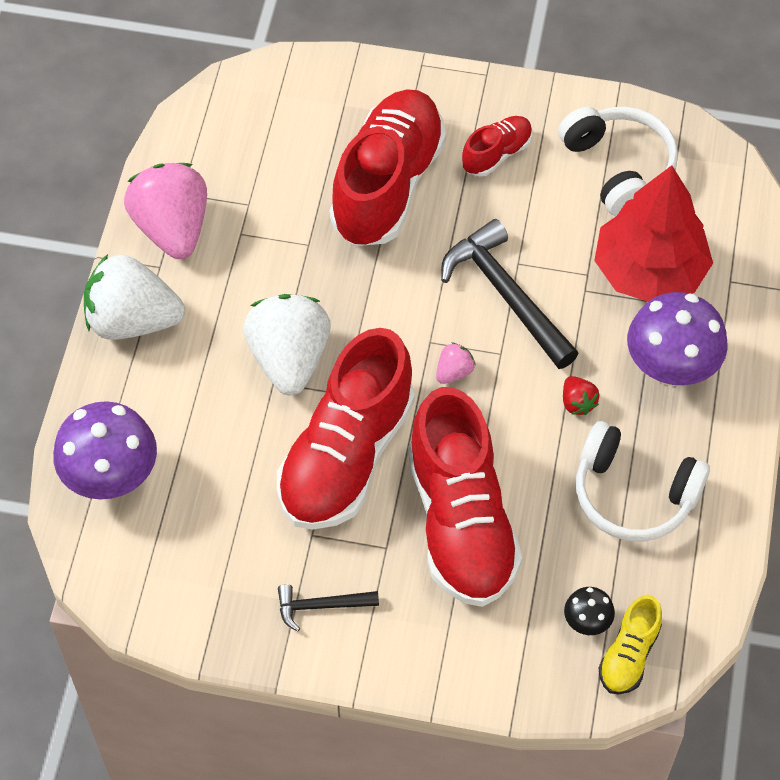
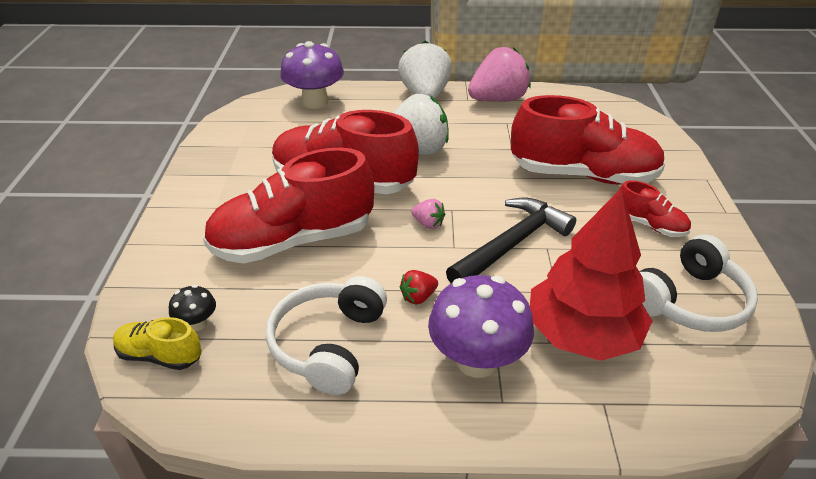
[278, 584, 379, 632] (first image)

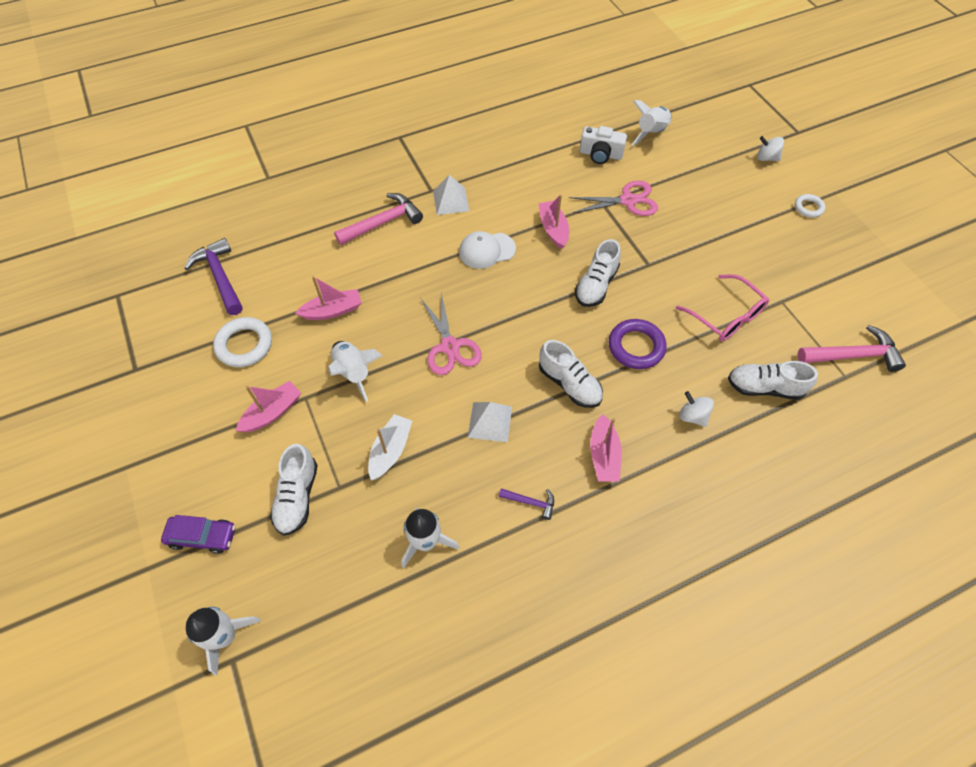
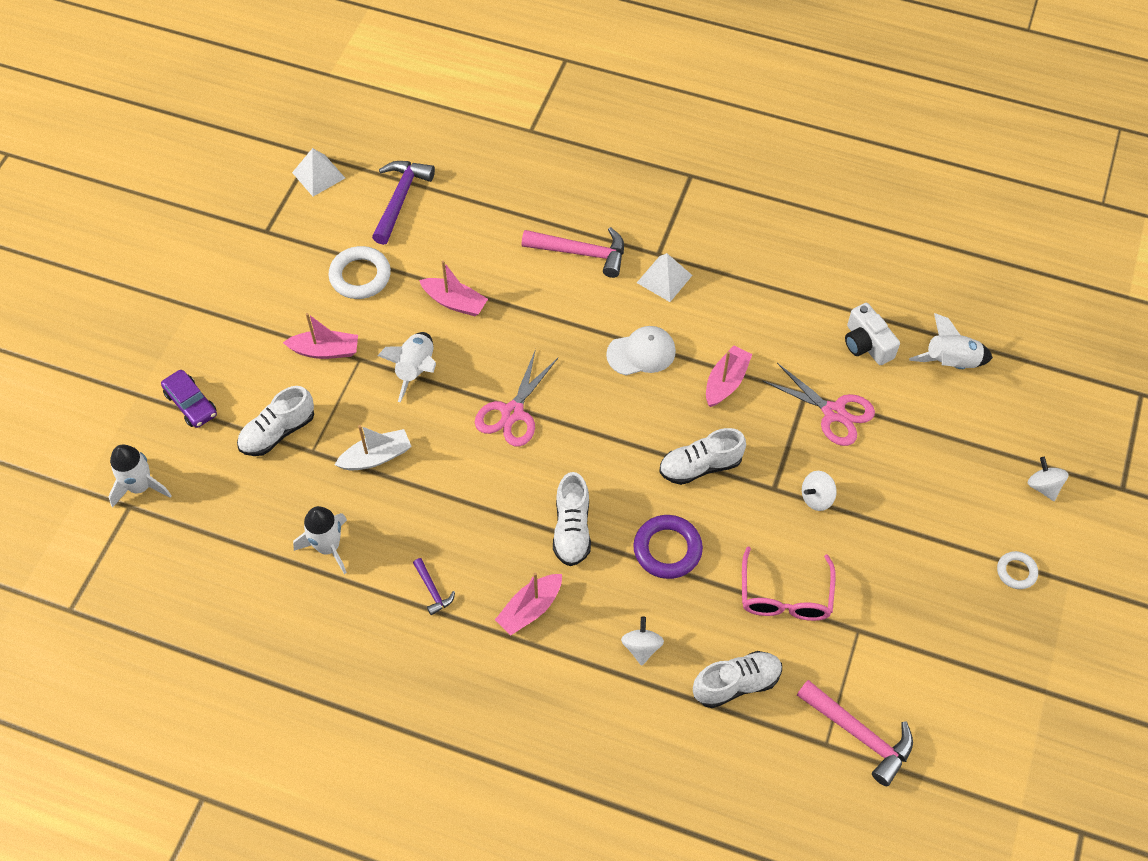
[606, 326, 676, 375]
[693, 651, 782, 708]
[292, 148, 345, 196]
[802, 471, 837, 511]

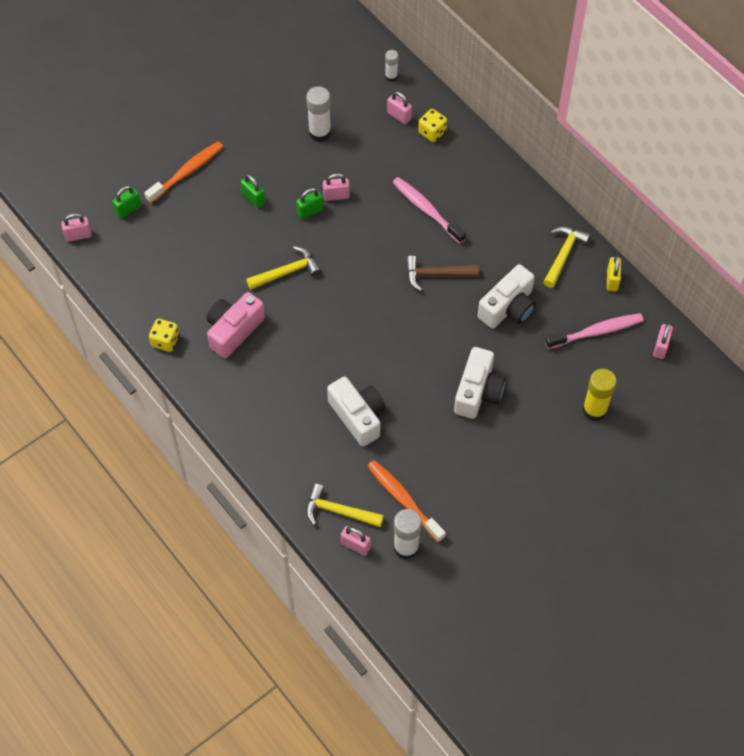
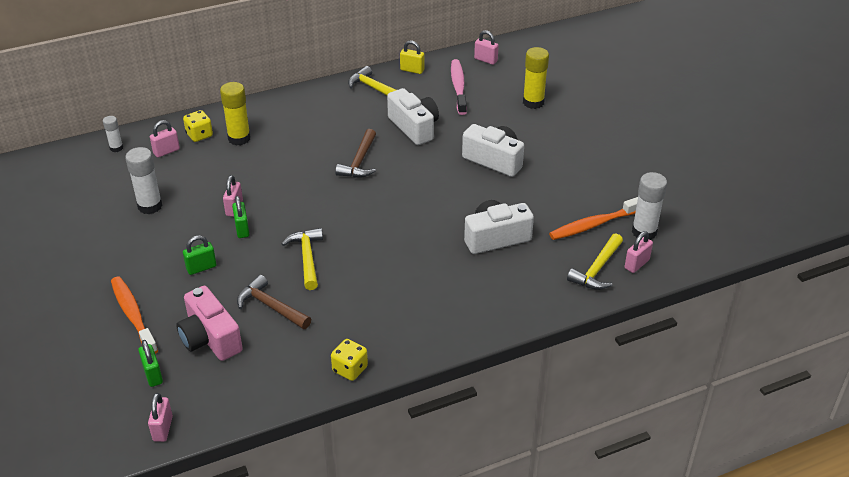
[392, 177, 466, 243] (first image)
[176, 286, 243, 361]
[220, 82, 251, 146]
[237, 275, 311, 329]

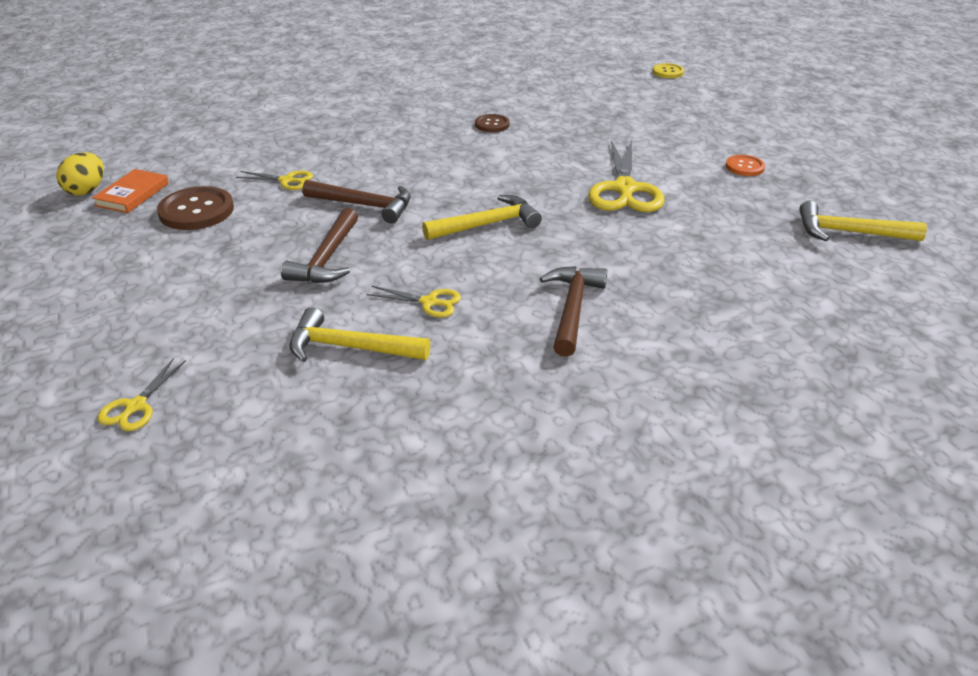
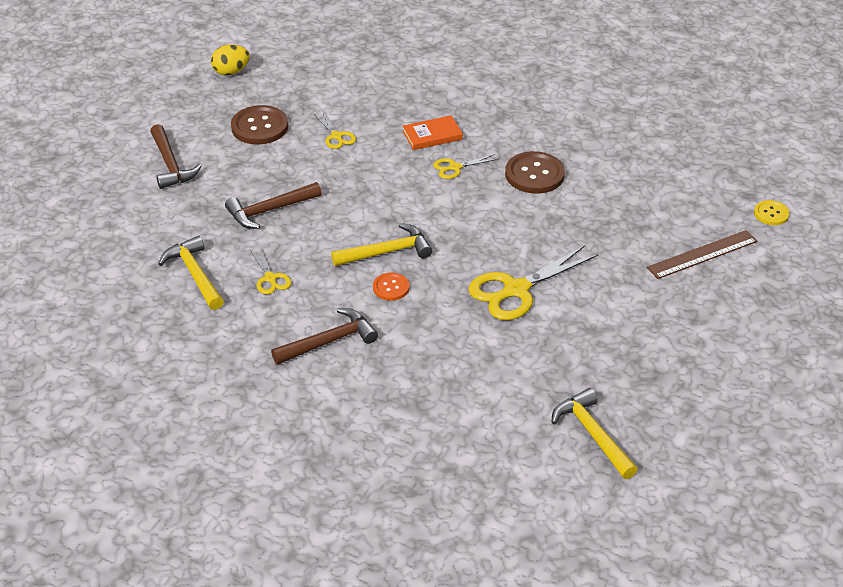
[505, 151, 565, 193]
[373, 273, 409, 301]
[403, 115, 463, 150]
[150, 124, 202, 189]
[331, 223, 432, 266]
[433, 154, 498, 179]
[647, 230, 757, 279]

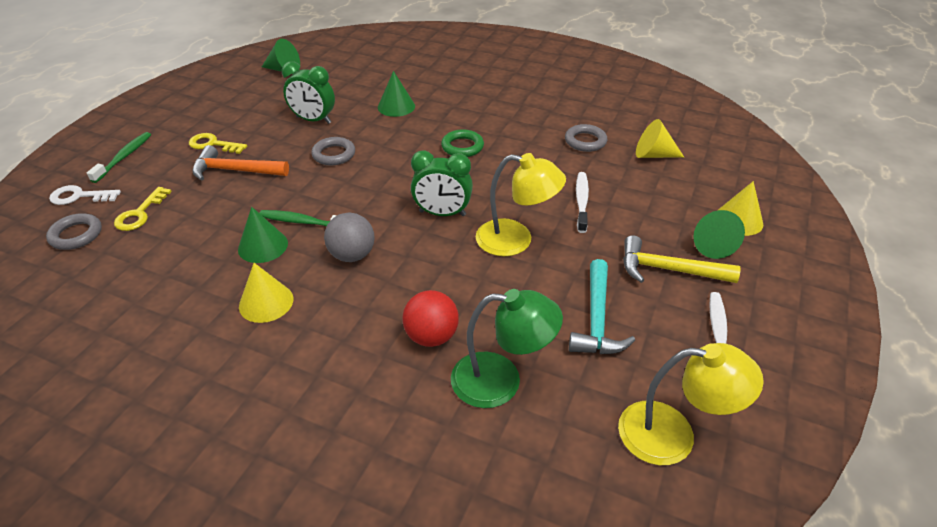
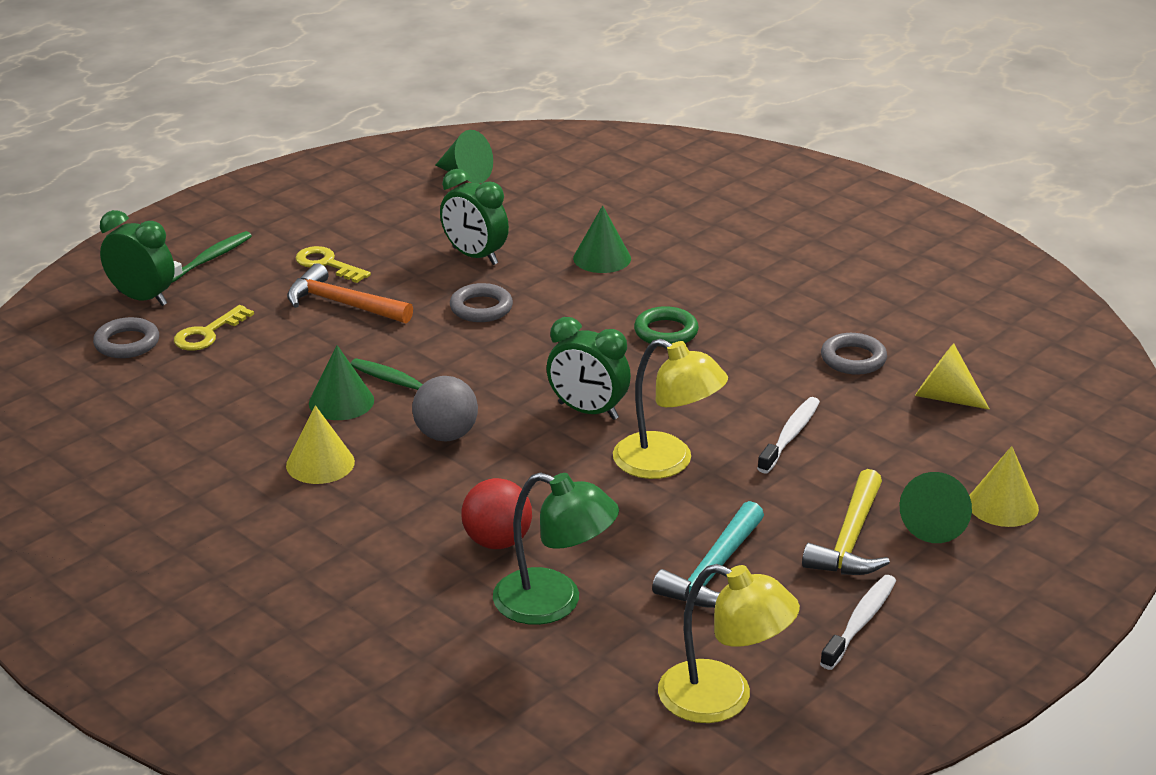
[100, 210, 175, 306]
[802, 469, 890, 575]

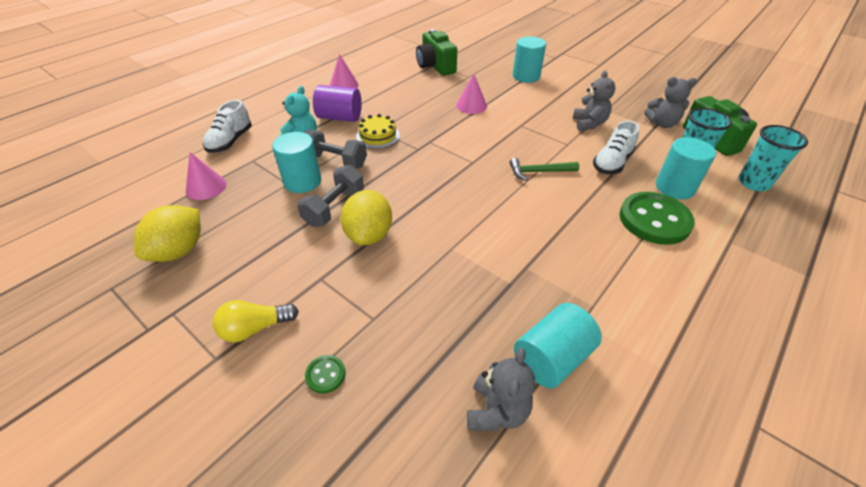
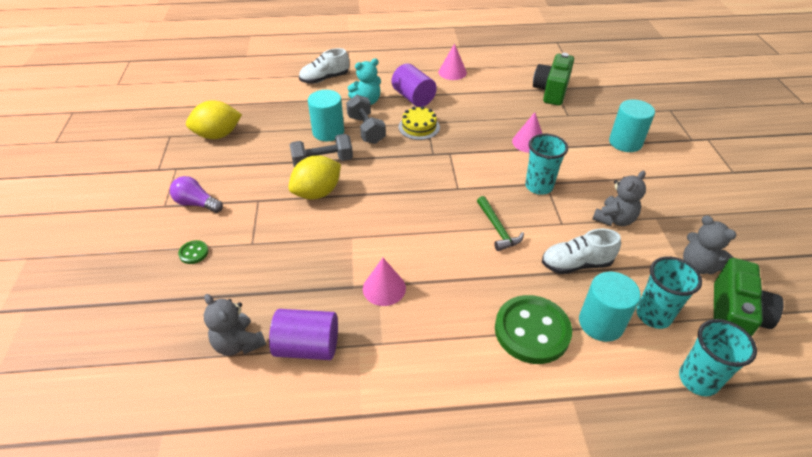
[363, 258, 406, 306]
[477, 196, 524, 251]
[170, 176, 223, 213]
[269, 309, 338, 360]
[204, 294, 266, 356]
[525, 134, 568, 195]

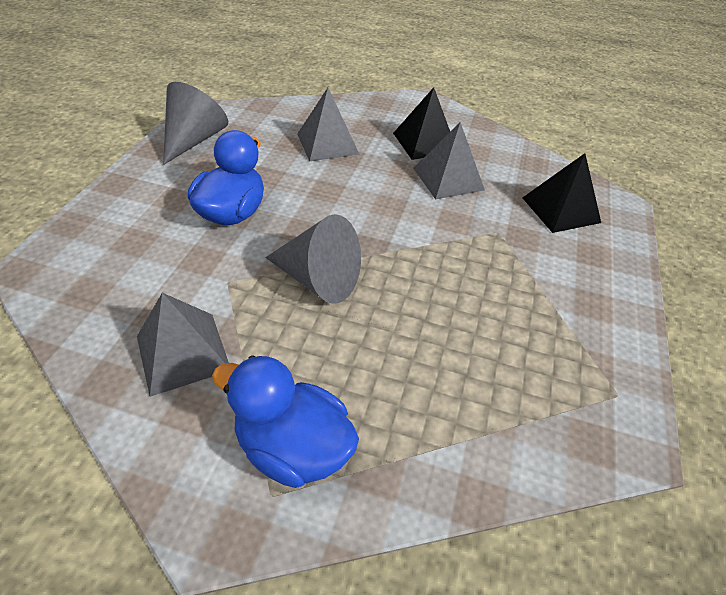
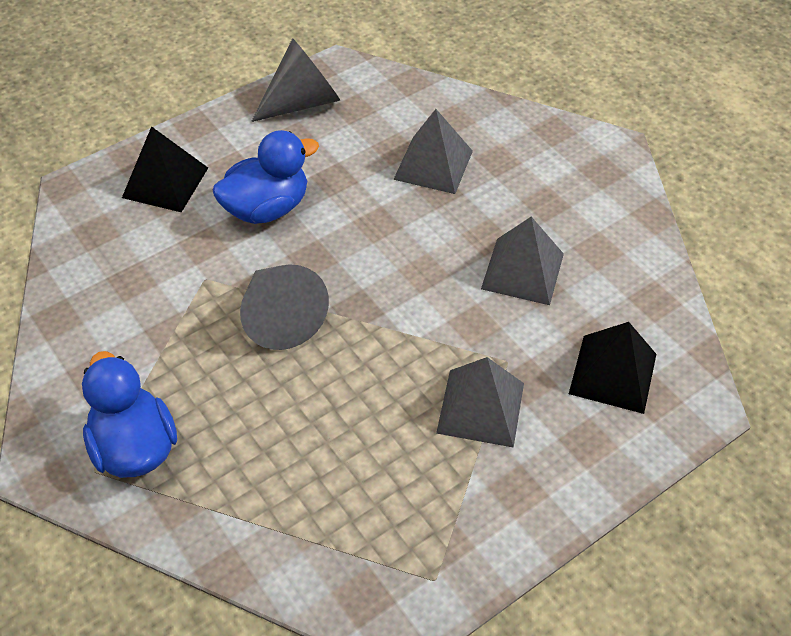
[122, 126, 208, 213]
[436, 357, 524, 448]

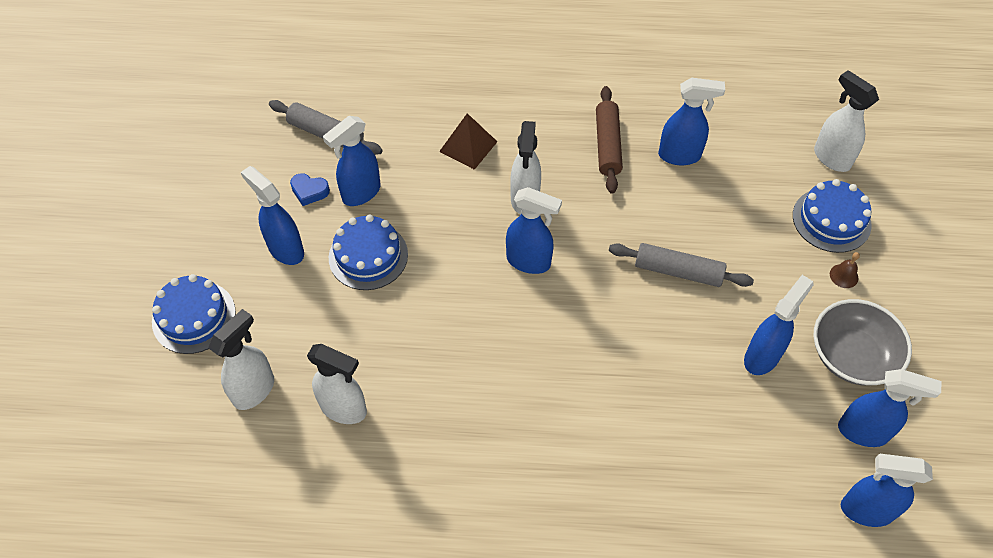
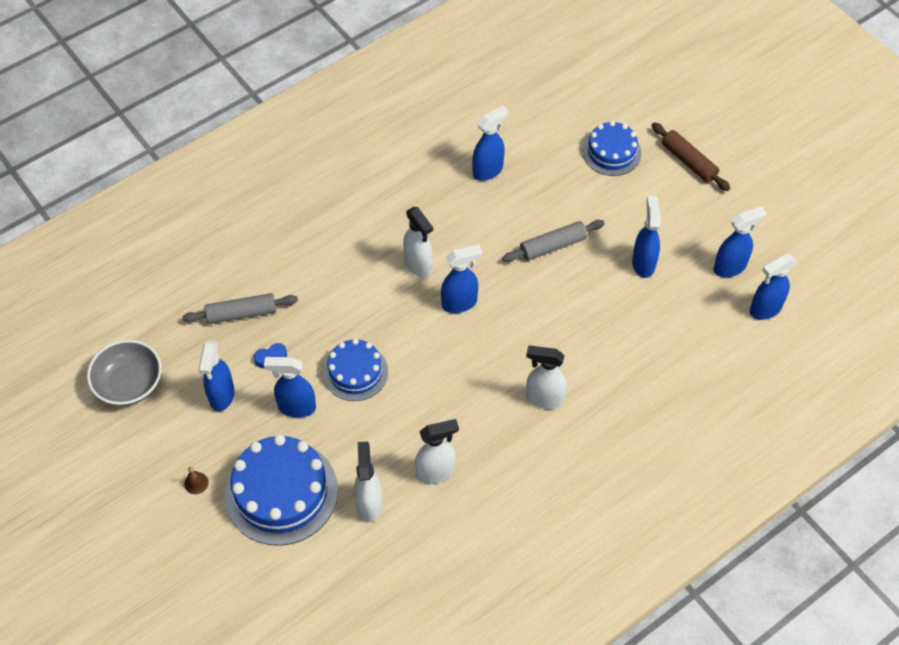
[526, 346, 567, 409]
[652, 122, 730, 191]
[439, 113, 497, 170] (first image)
[199, 341, 235, 412]
[184, 467, 209, 494]
[225, 434, 338, 546]
[87, 340, 162, 406]

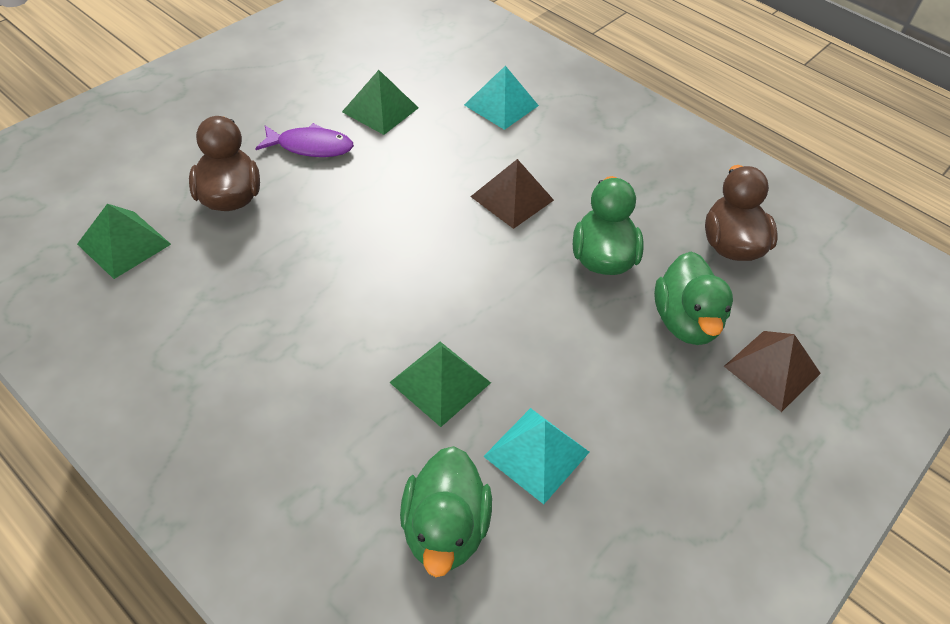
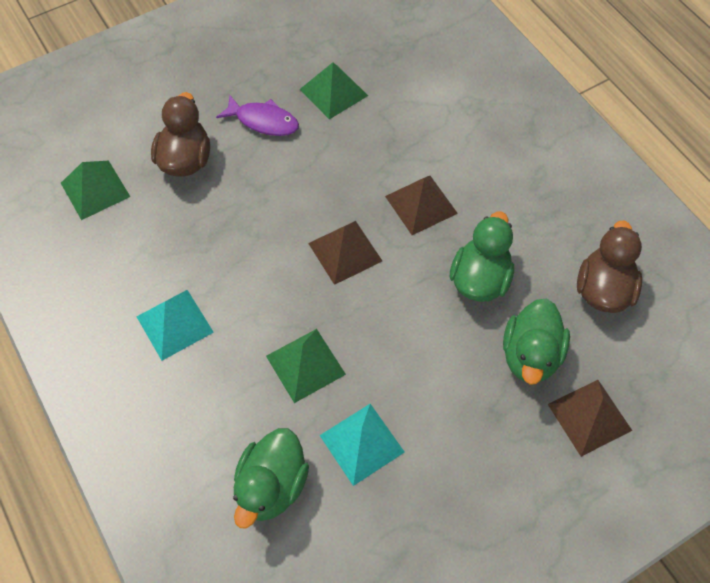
[136, 290, 214, 361]
[308, 221, 382, 285]

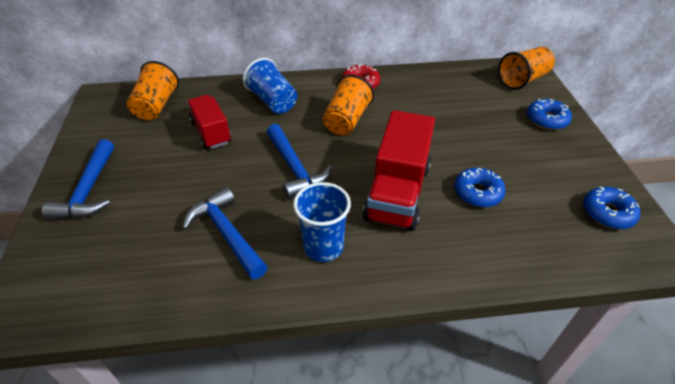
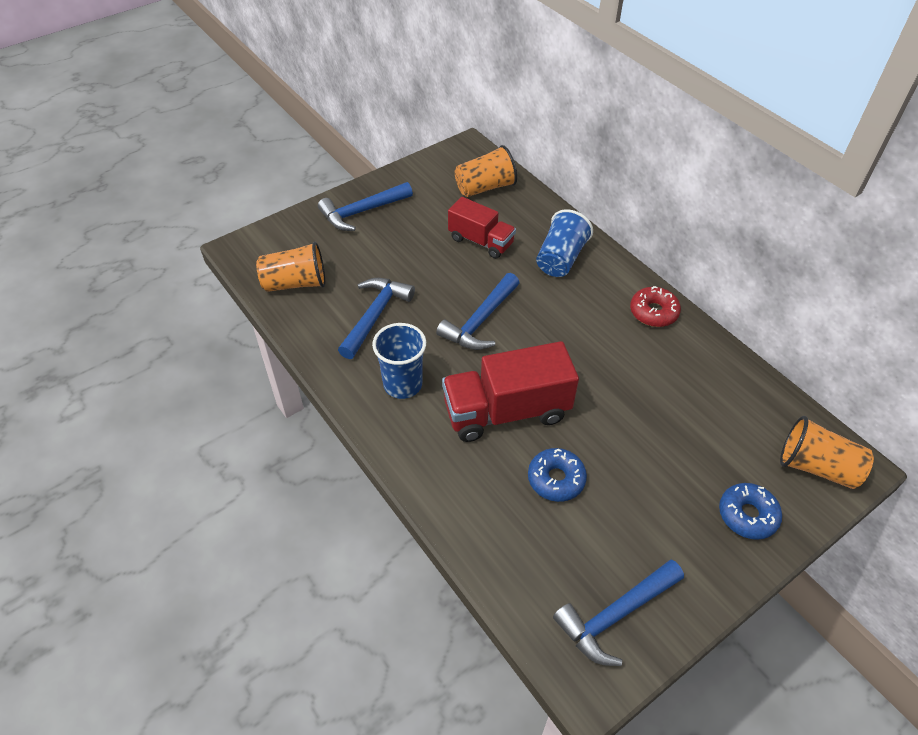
[256, 242, 325, 292]
[448, 197, 516, 259]
[553, 559, 684, 666]

